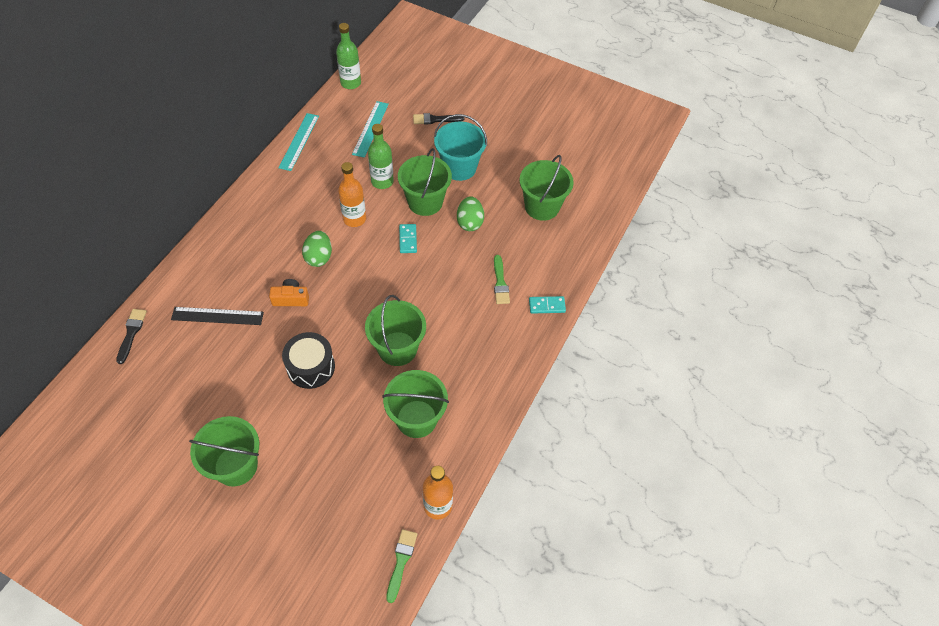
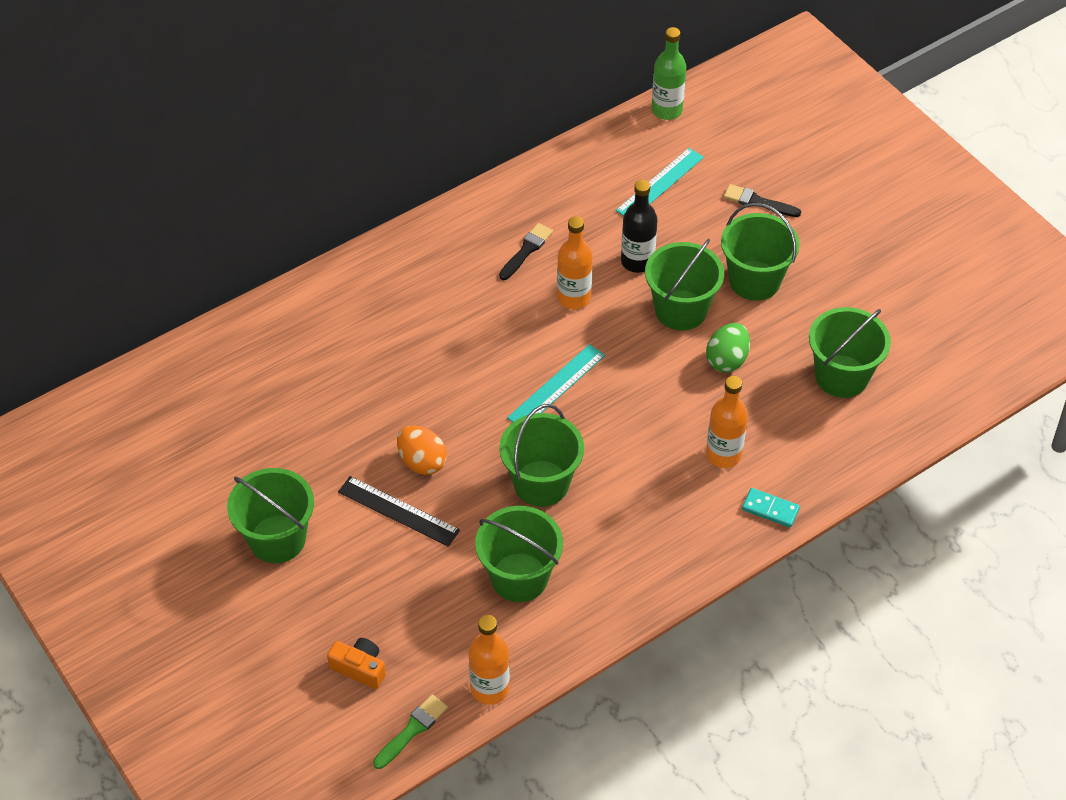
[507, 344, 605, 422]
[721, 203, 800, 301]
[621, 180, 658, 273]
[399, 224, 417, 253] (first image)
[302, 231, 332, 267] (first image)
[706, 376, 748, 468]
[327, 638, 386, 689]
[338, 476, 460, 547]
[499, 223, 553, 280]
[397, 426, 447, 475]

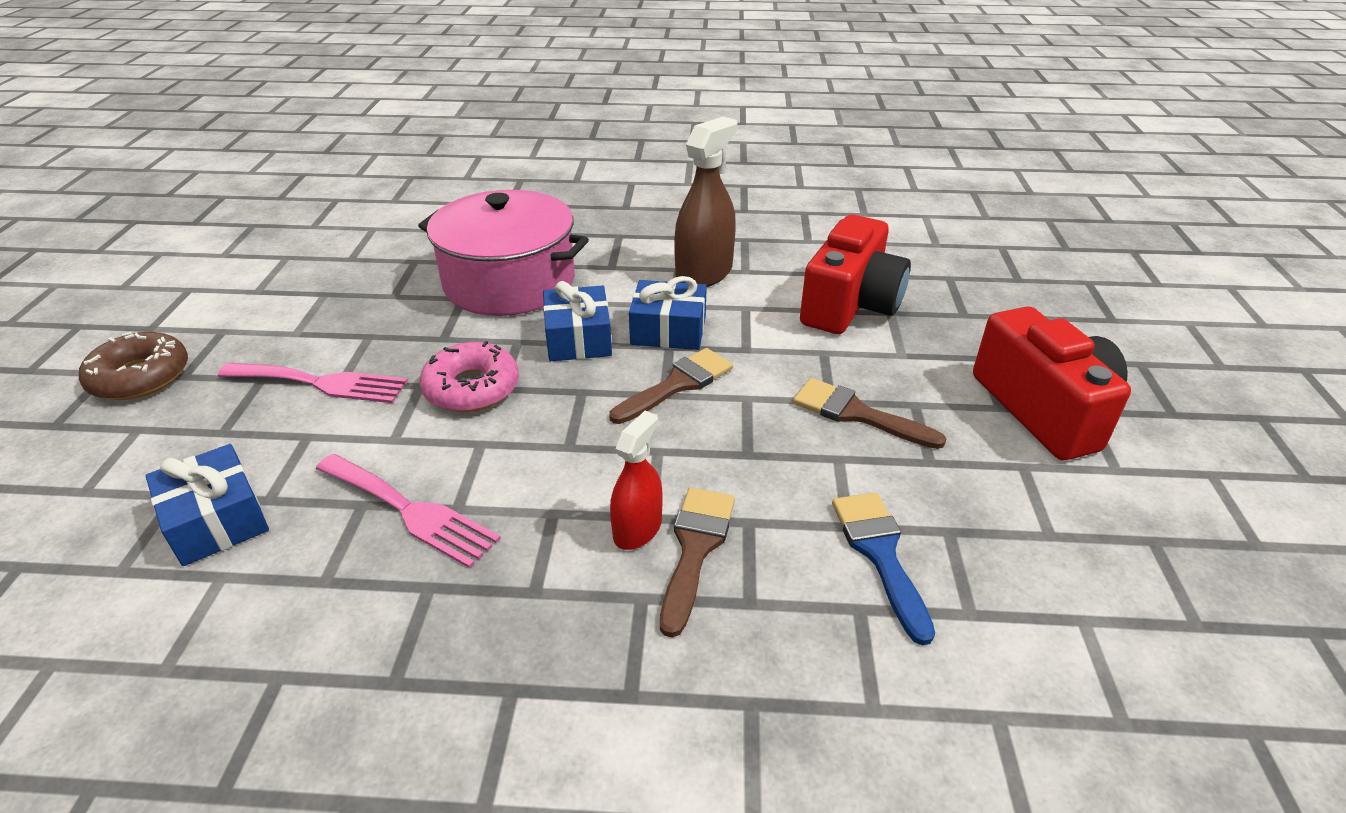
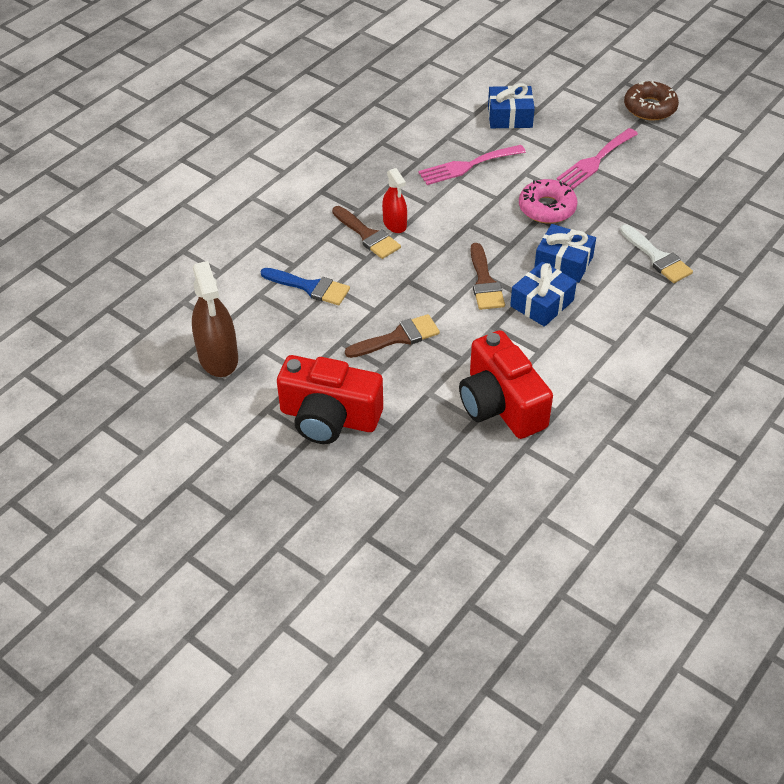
[192, 261, 238, 377]
[620, 224, 693, 283]

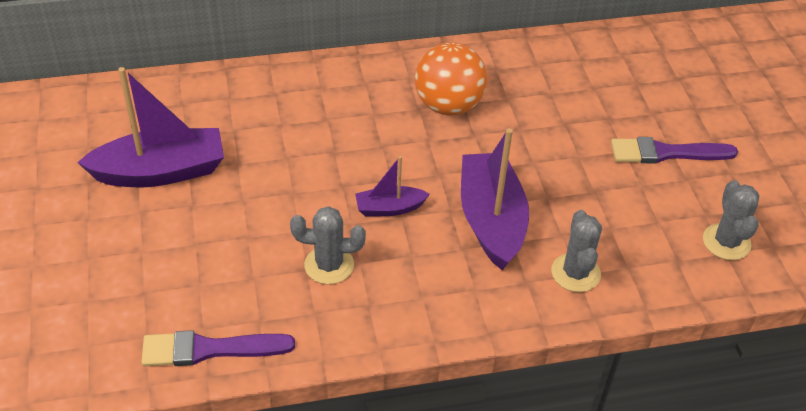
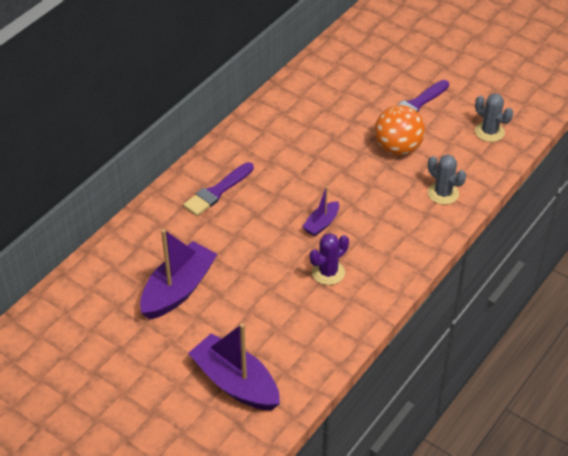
[374, 105, 425, 156]
[188, 323, 280, 410]
[310, 233, 349, 285]
[183, 162, 254, 216]

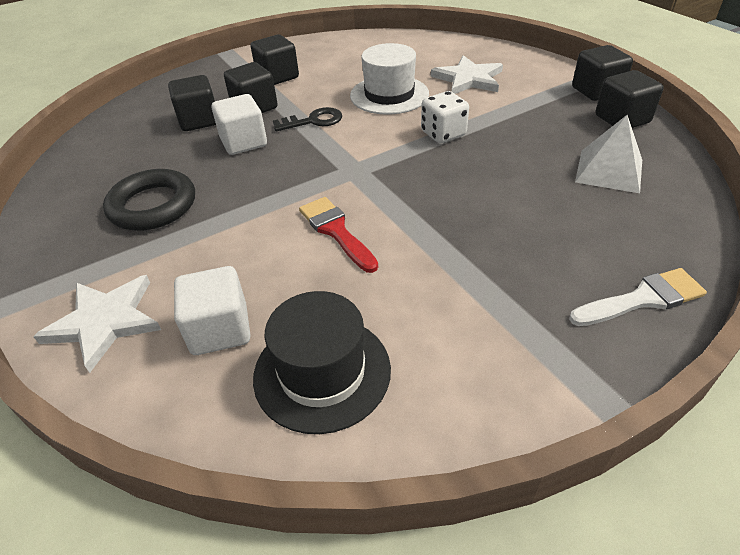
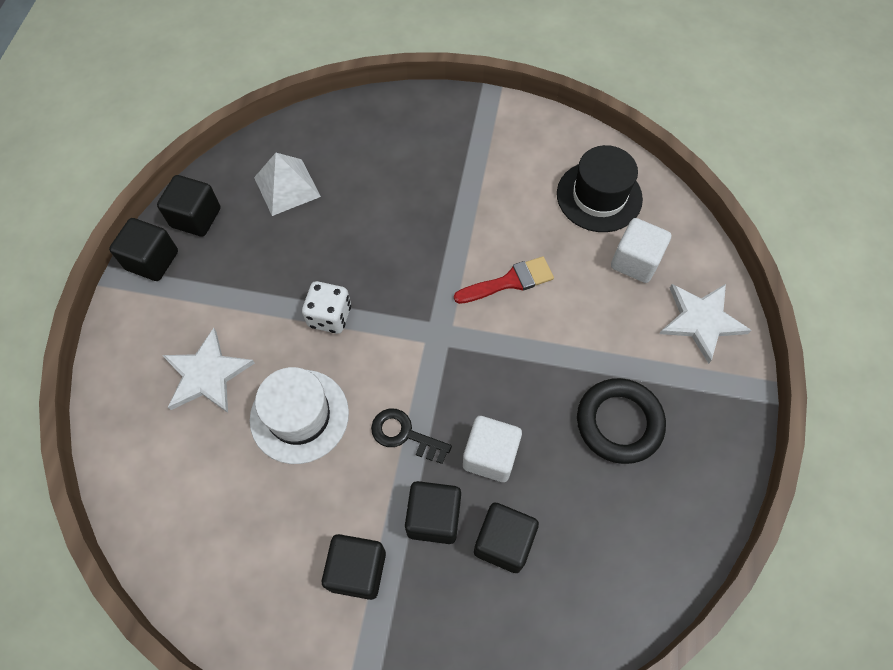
[454, 256, 554, 304]
[569, 268, 707, 326] (first image)

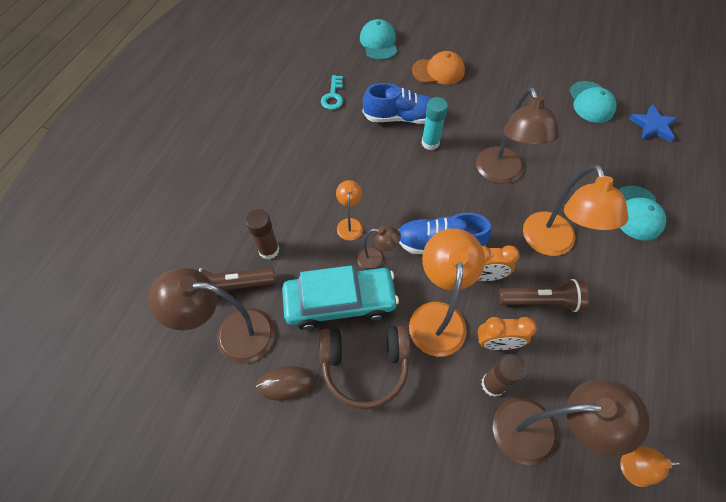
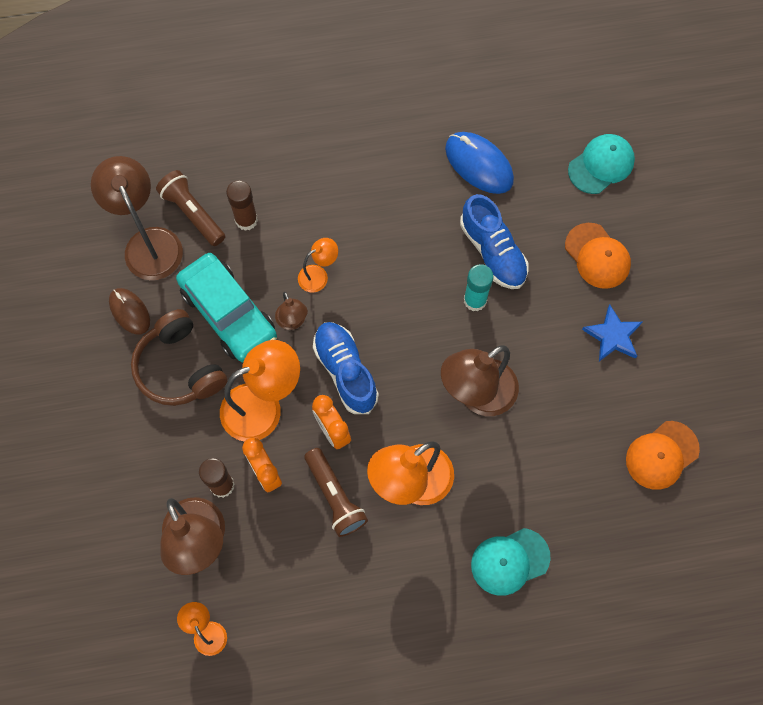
[445, 132, 514, 194]
[626, 421, 700, 490]
[582, 304, 642, 361]

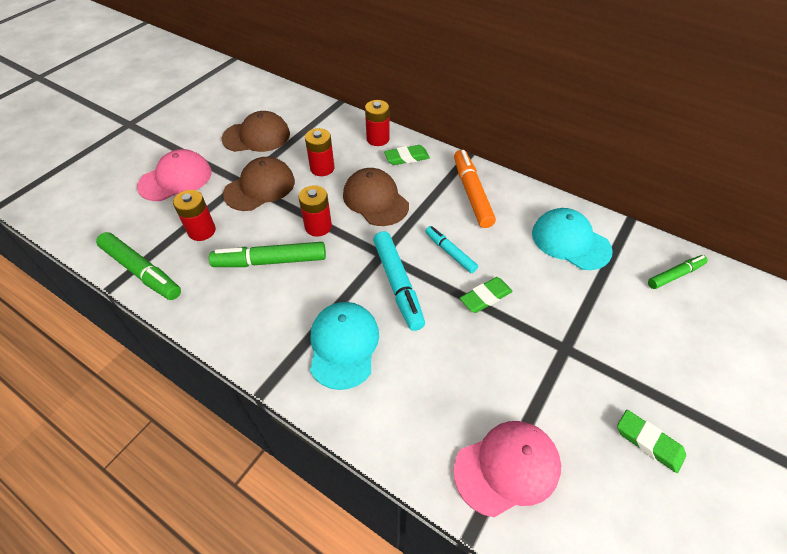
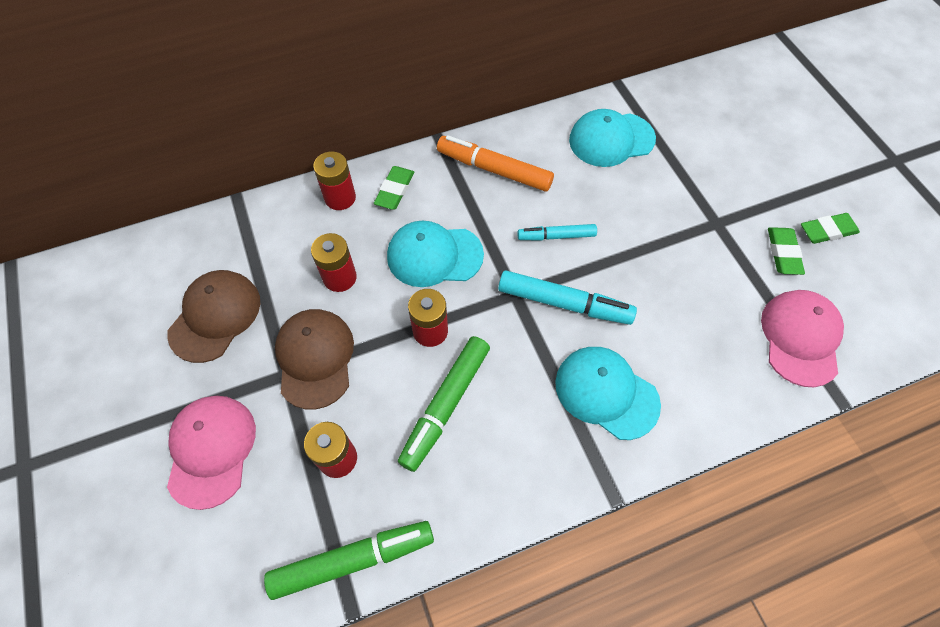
[387, 221, 484, 287]
[648, 255, 708, 289] (first image)
[768, 227, 805, 275]

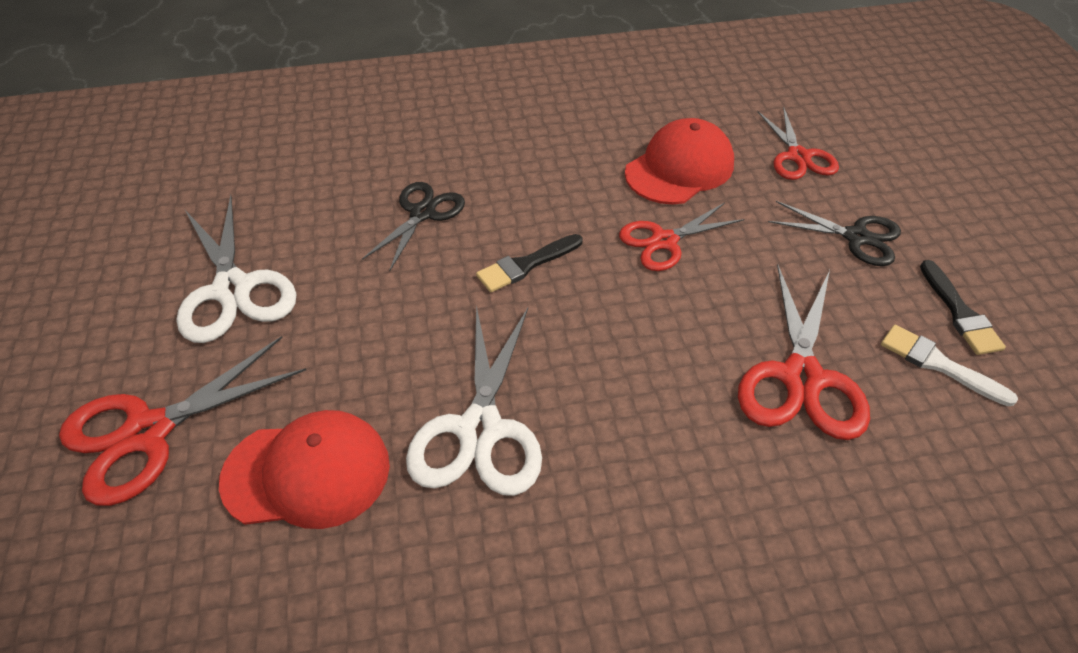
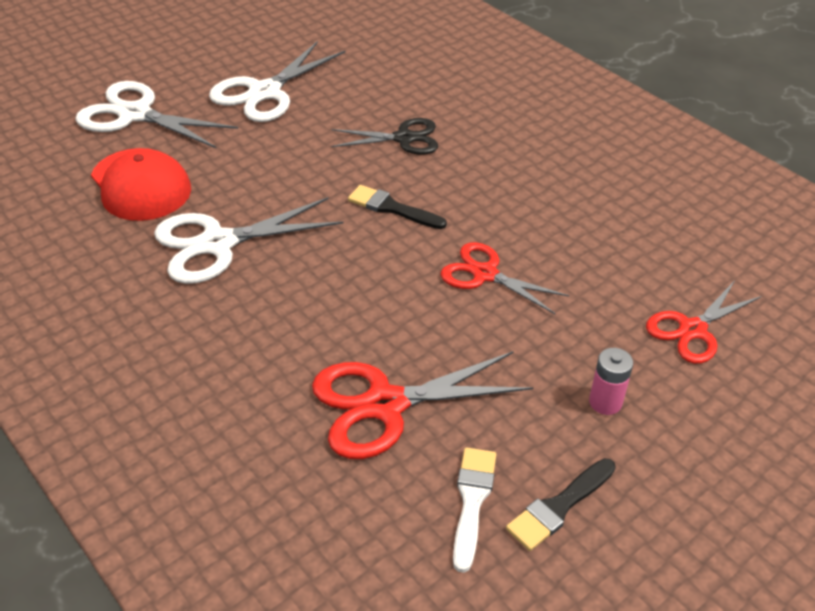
[625, 118, 734, 204] (first image)
[589, 348, 633, 415]
[75, 81, 238, 149]

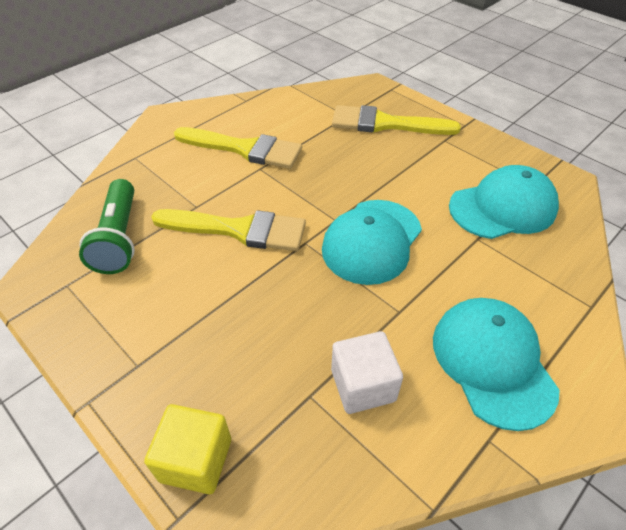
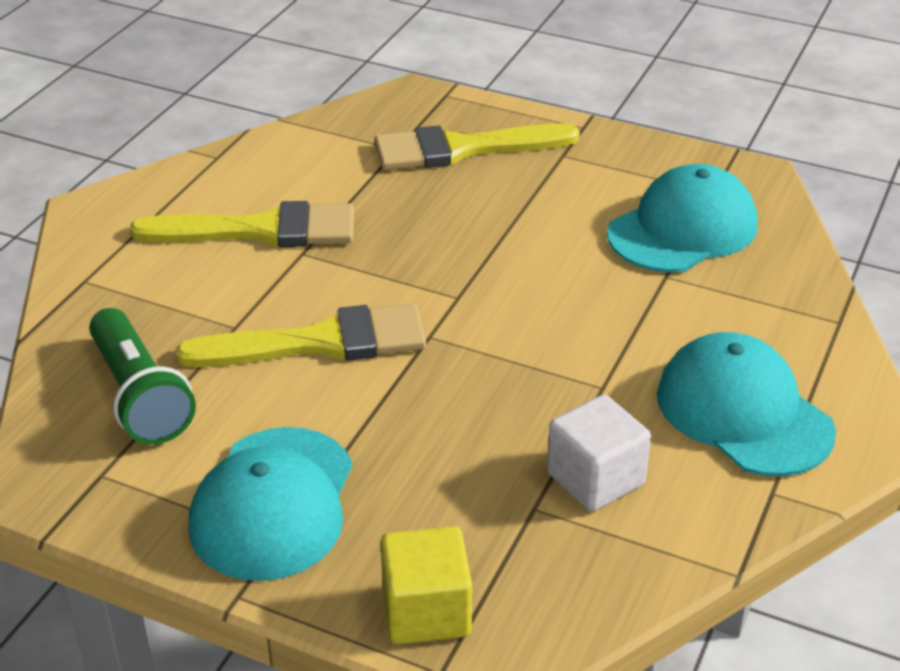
[189, 427, 352, 581]

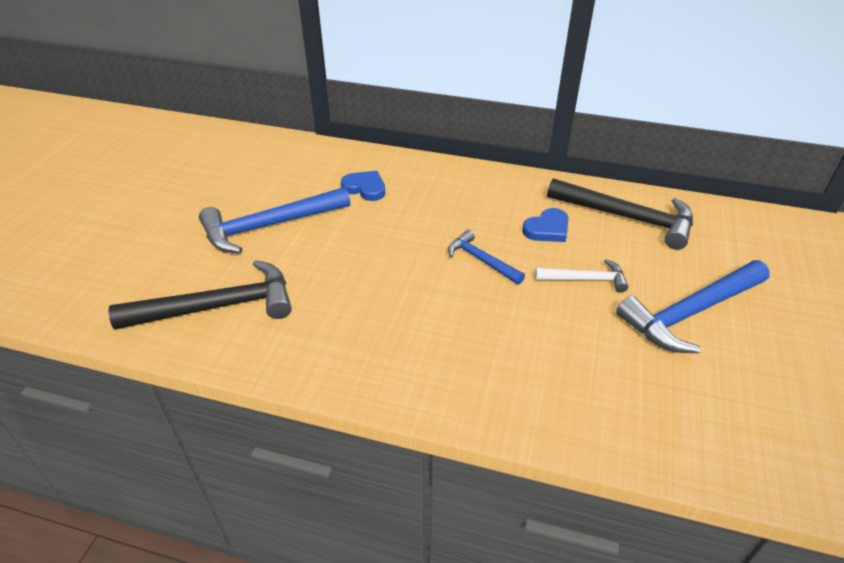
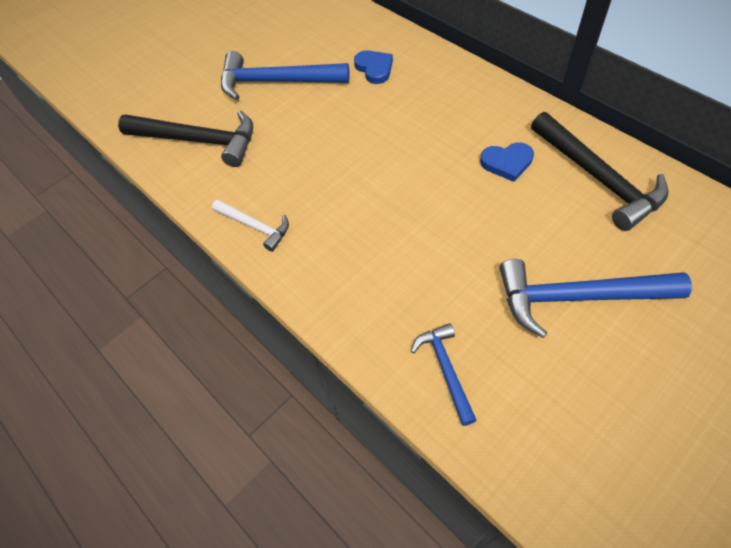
[411, 323, 477, 426]
[212, 200, 289, 252]

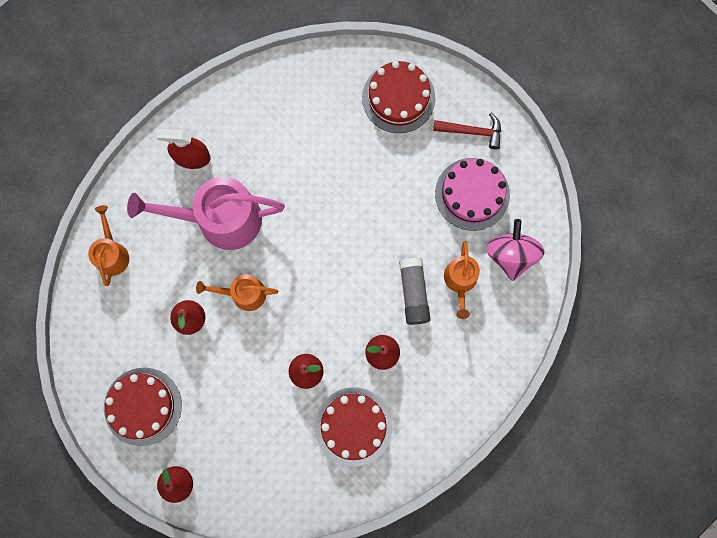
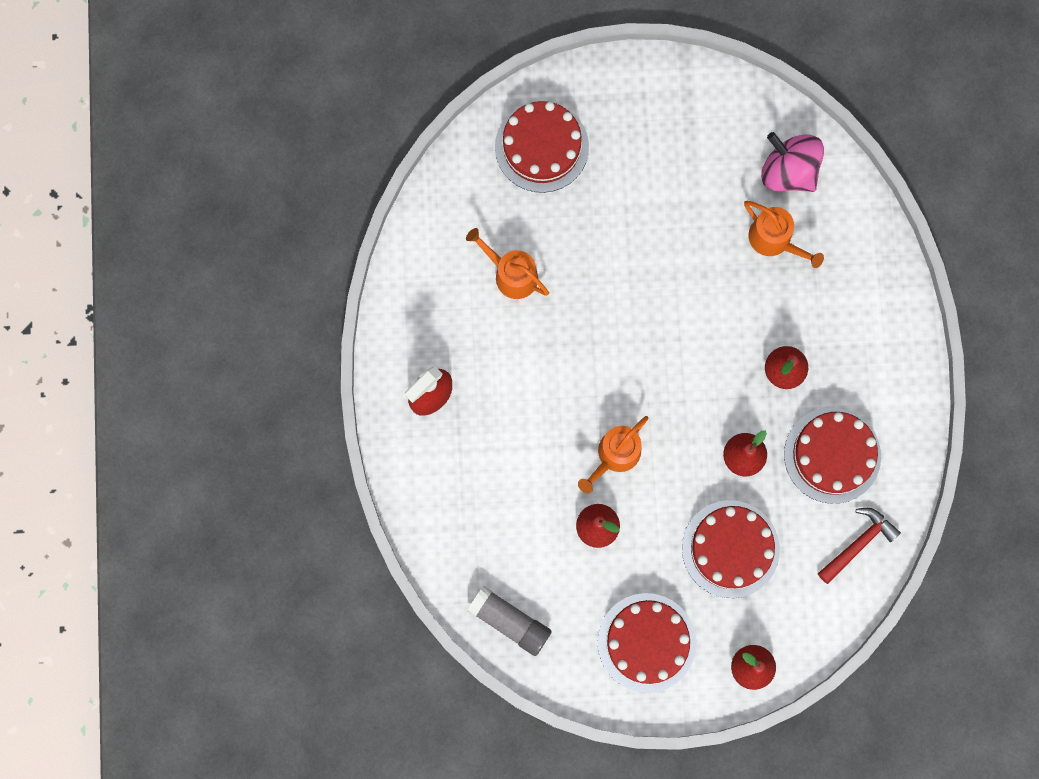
[818, 508, 901, 584]
[435, 158, 510, 231] (first image)
[127, 177, 285, 250] (first image)
[466, 228, 549, 299]
[467, 586, 552, 656]
[682, 500, 780, 598]

